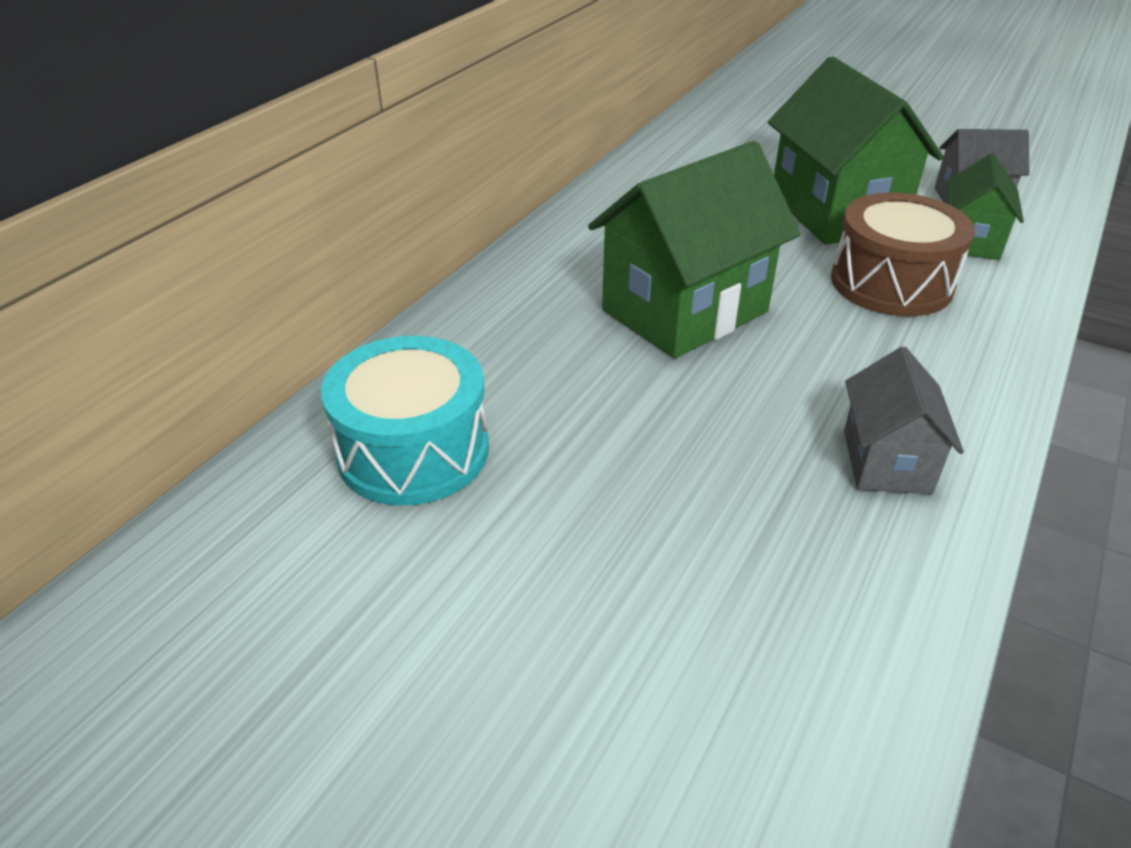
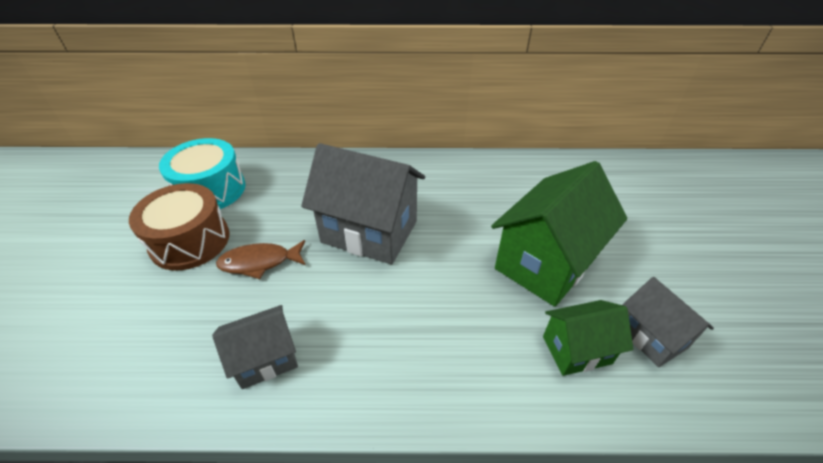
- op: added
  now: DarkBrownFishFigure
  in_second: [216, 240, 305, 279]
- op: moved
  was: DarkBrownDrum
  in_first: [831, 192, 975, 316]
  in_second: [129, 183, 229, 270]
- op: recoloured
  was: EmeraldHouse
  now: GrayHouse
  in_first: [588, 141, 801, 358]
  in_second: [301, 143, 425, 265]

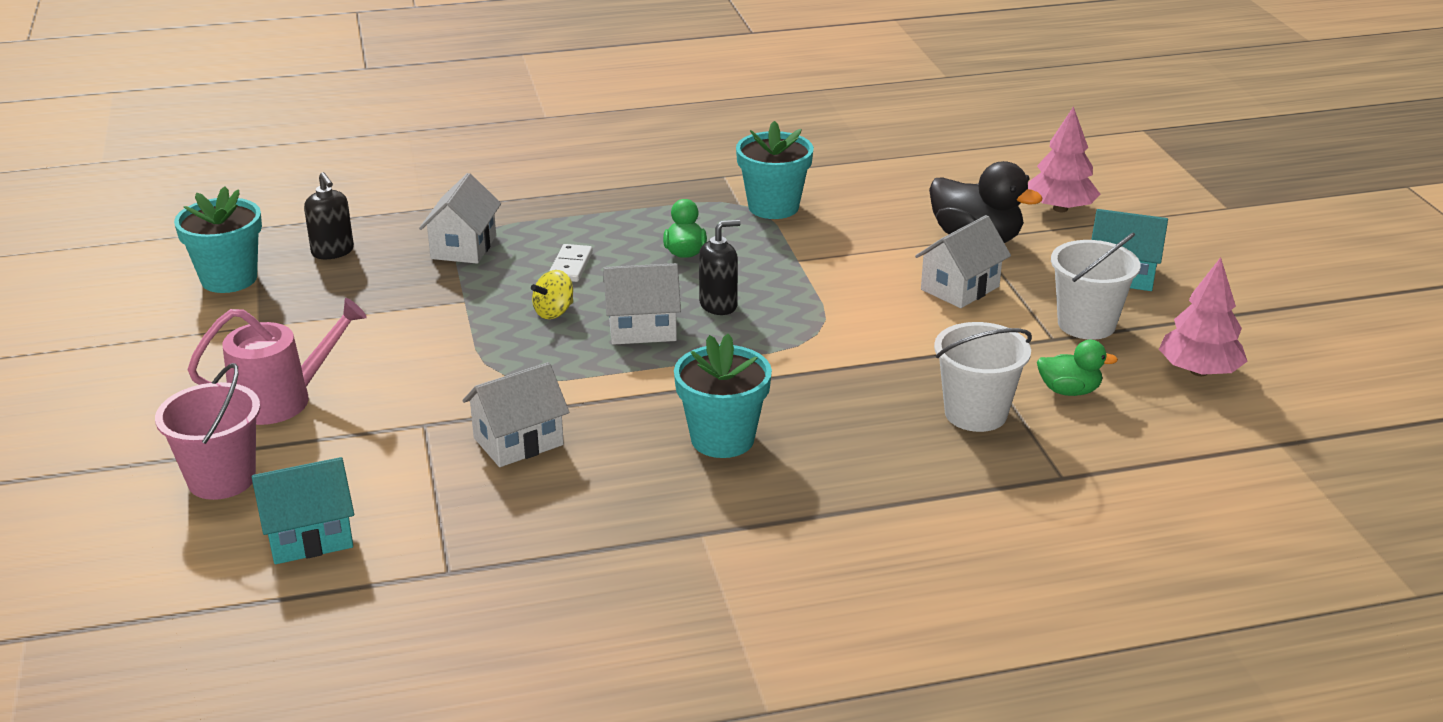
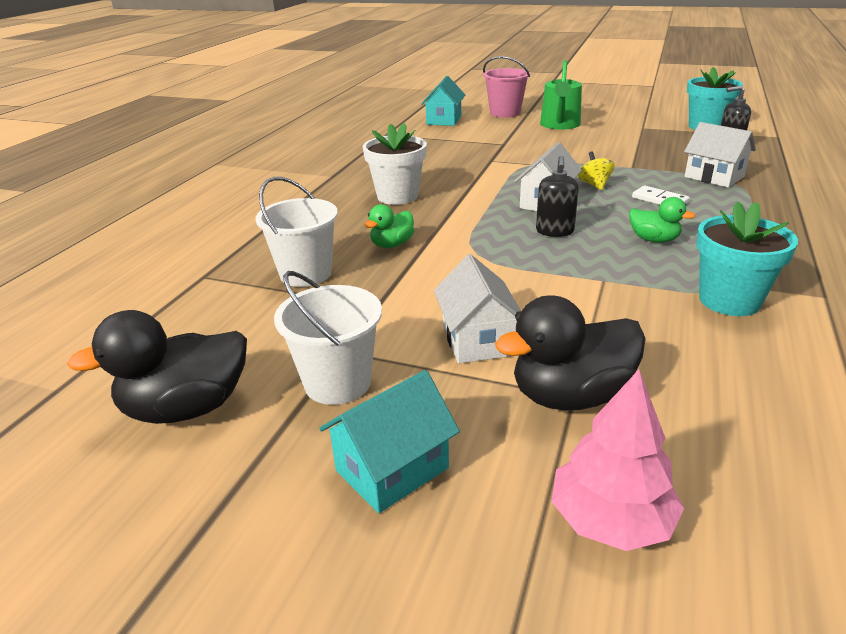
- op: removed
  was: SnowWhiteHouse
  in_first: [463, 362, 569, 467]
- op: moved
  was: EmeraldToyDuck
  in_first: [1037, 340, 1118, 396]
  in_second: [364, 204, 414, 248]
- op: replaced
  was: PinkFirTree
  now: EbonyToyDuck
  in_first: [1159, 257, 1248, 376]
  in_second: [67, 310, 247, 424]
- op: recoloured
  was: PinkWateringPot
  now: EmeraldWateringPot
  in_first: [187, 298, 367, 425]
  in_second: [540, 60, 582, 129]
- op: recoloured
  was: TurquoiseFlowerPot
  now: SnowWhiteFlowerPot
  in_first: [674, 334, 772, 458]
  in_second: [363, 123, 427, 205]

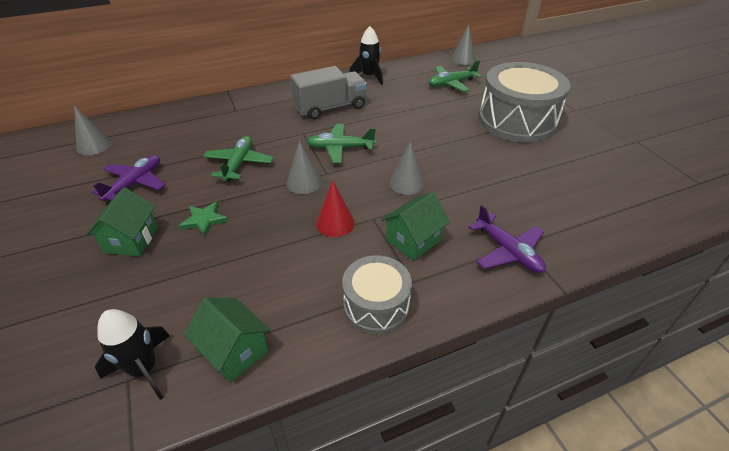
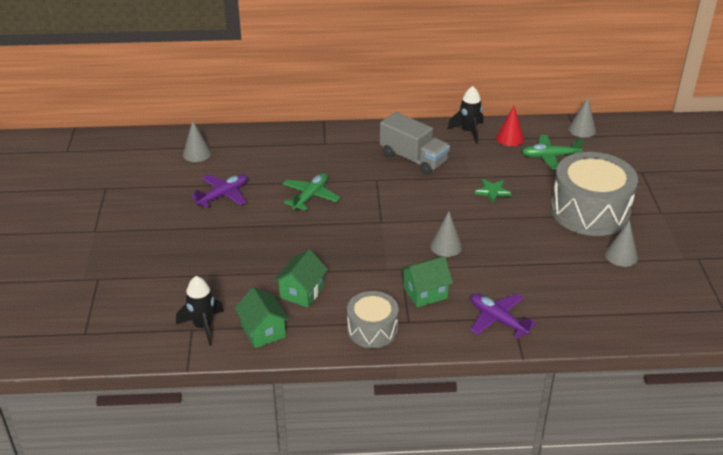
- op: removed
  was: EmeraldToyPlane
  in_first: [306, 124, 376, 163]
- op: moved
  was: EmeraldHouse
  in_first: [86, 187, 158, 256]
  in_second: [274, 249, 328, 308]
- op: moved
  was: EmeraldFivePointedStar
  in_first: [179, 201, 228, 237]
  in_second: [475, 179, 511, 203]
- op: moved
  was: GraySolidCone
  in_first: [287, 141, 322, 194]
  in_second: [605, 220, 638, 267]
- op: moved
  was: RedSolidCone
  in_first: [316, 180, 355, 237]
  in_second: [496, 106, 524, 146]
- op: turned
  was: GrayToyTruck
  in_first: [290, 66, 367, 120]
  in_second: [380, 112, 450, 175]
  clockwise: 45
- op: turned
  was: PurpleToyPlane
  in_first: [469, 205, 546, 273]
  in_second: [471, 294, 536, 339]
  clockwise: 150

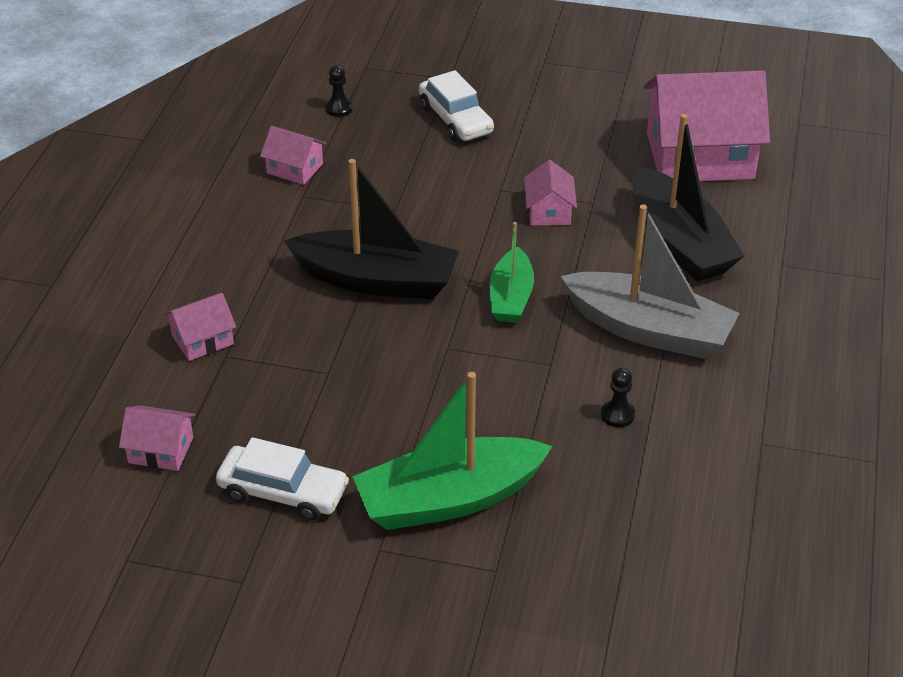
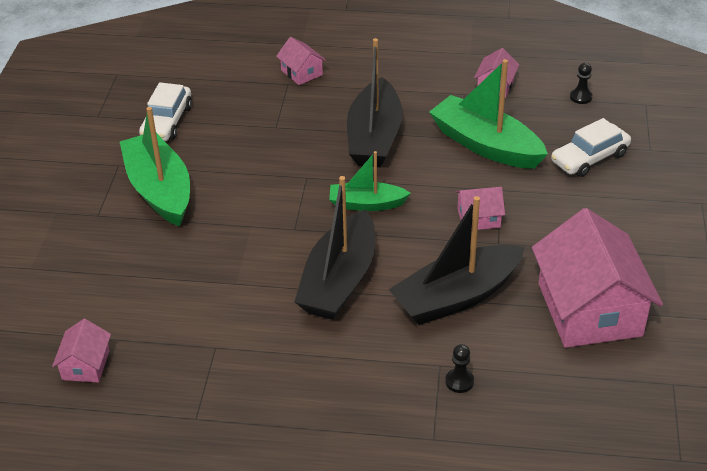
- op: added
  now: EmeraldSailboat
  in_second: [429, 59, 548, 169]
- op: moved
  was: PinkHouse
  in_first: [119, 405, 195, 471]
  in_second: [52, 319, 111, 383]
- op: moved
  was: EbonyChessPawn
  in_first: [601, 367, 635, 427]
  in_second: [445, 344, 474, 393]
- op: recoloured
  was: GraySailboat
  now: EbonySailboat
  in_first: [561, 204, 740, 359]
  in_second: [294, 176, 375, 320]

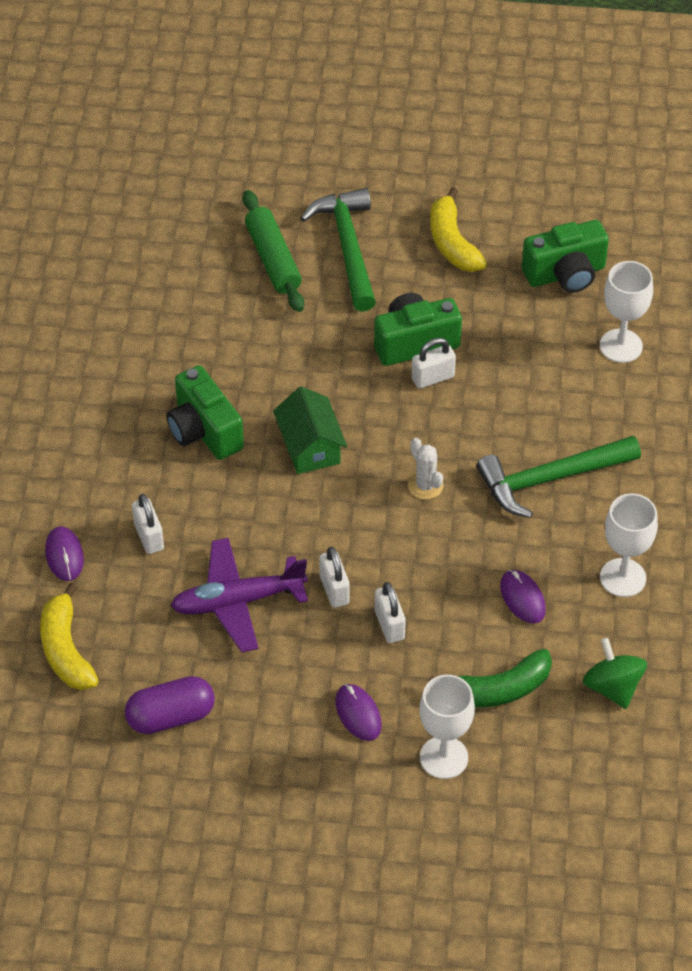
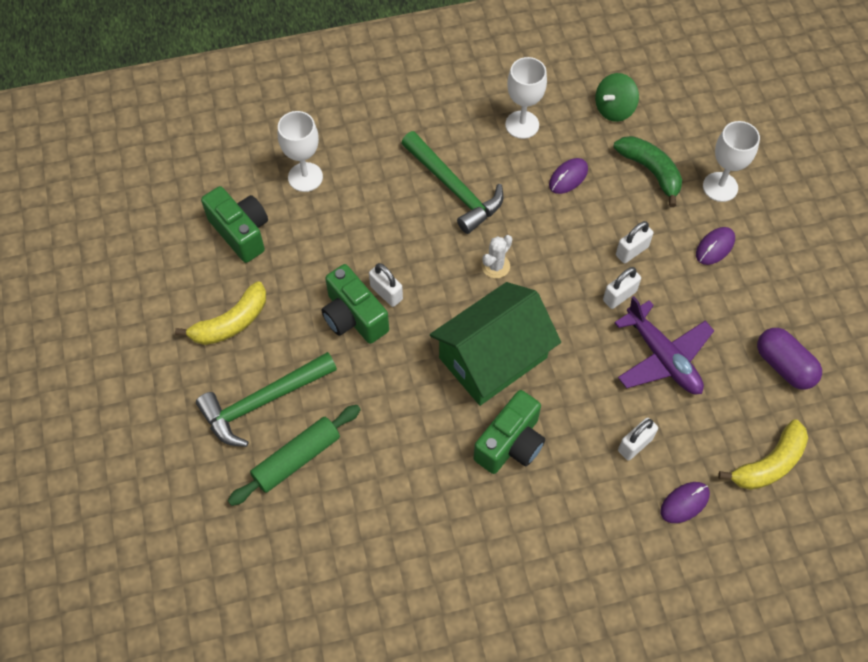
- op: resized
  was: EmeraldHouse
  in_first: [273, 386, 347, 474]
  in_second: [430, 282, 561, 406]
  ratio: 1.72

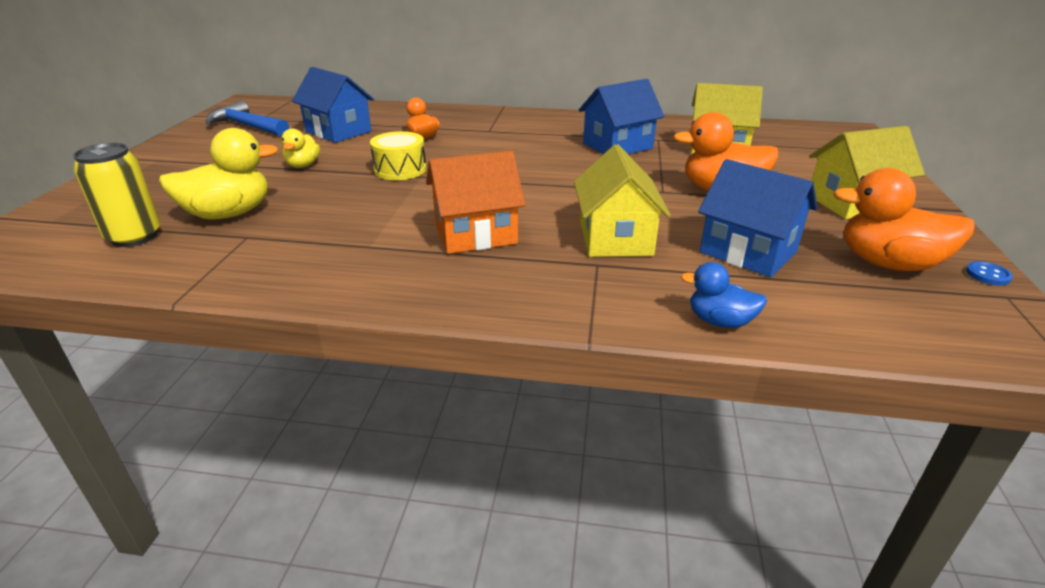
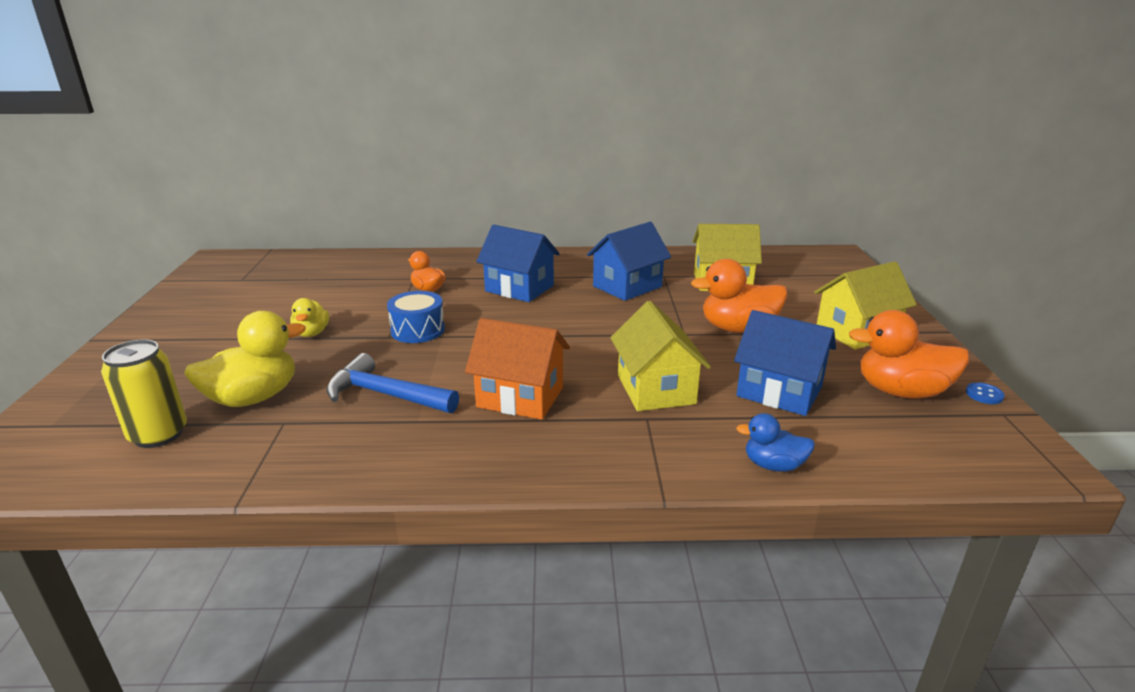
- op: moved
  was: CobaltHammer
  in_first: [205, 100, 289, 137]
  in_second: [327, 353, 459, 413]
- op: moved
  was: CobaltHouse
  in_first: [292, 67, 374, 143]
  in_second: [476, 225, 560, 302]
- op: recoloured
  was: BrightYellowDrum
  now: CobaltDrum
  in_first: [370, 131, 426, 180]
  in_second: [387, 291, 445, 343]
- op: turned
  was: OrangeColouredHouse
  in_first: [426, 150, 525, 254]
  in_second: [465, 318, 570, 420]
  clockwise: 45

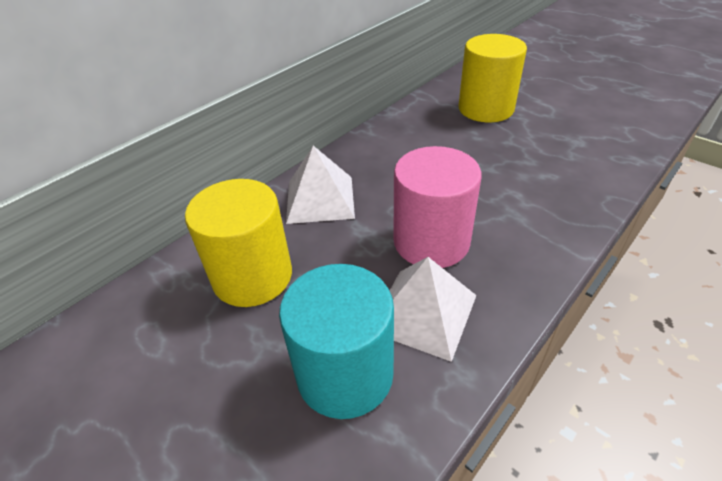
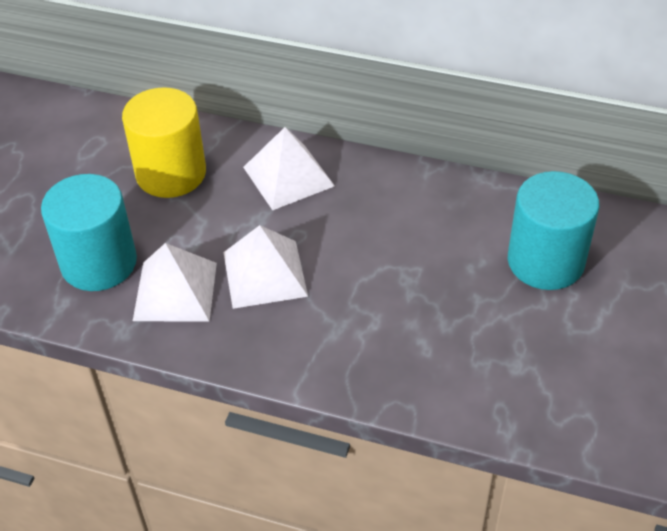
- op: replaced
  was: PinkCylinderShape
  now: SnowWhitePyramidShape
  in_first: [393, 146, 482, 268]
  in_second: [223, 225, 308, 309]
- op: recoloured
  was: BrightYellowCylinderShape
  now: TurquoiseCylinderShape
  in_first: [459, 34, 527, 122]
  in_second: [508, 171, 600, 290]

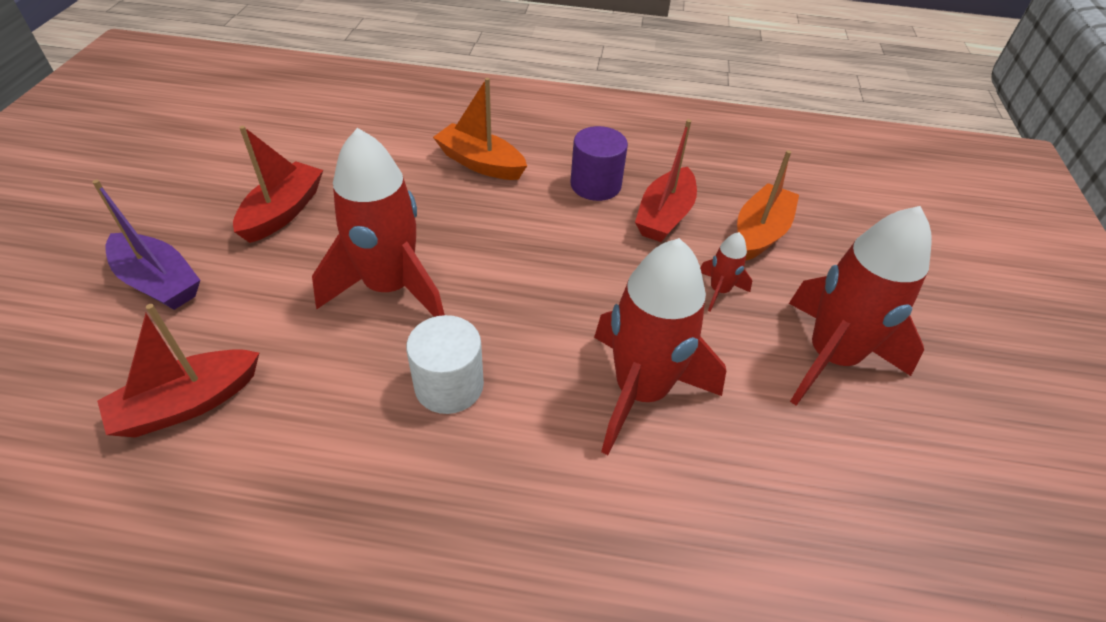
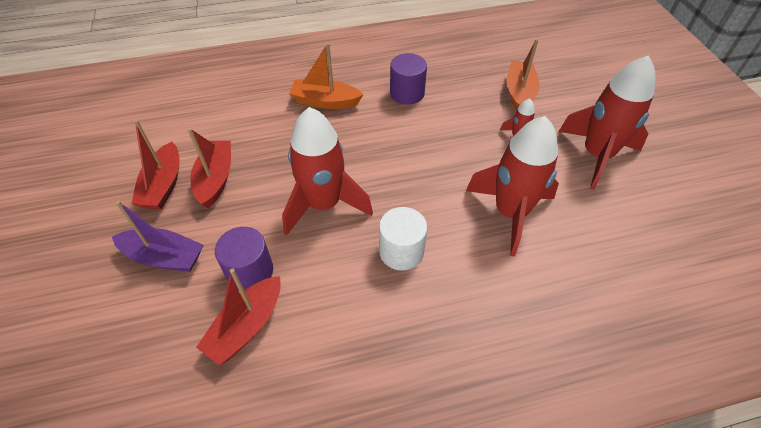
- op: added
  now: PurpleCylinderShape
  in_second: [215, 227, 273, 290]
- op: moved
  was: RedSailboat
  in_first: [635, 119, 697, 242]
  in_second: [131, 120, 179, 209]

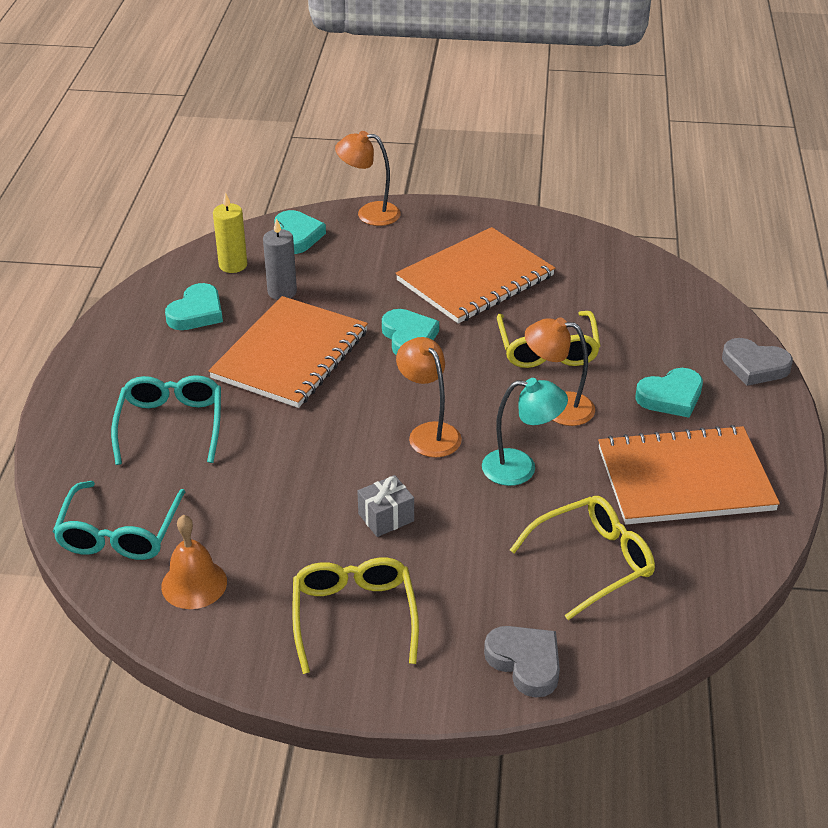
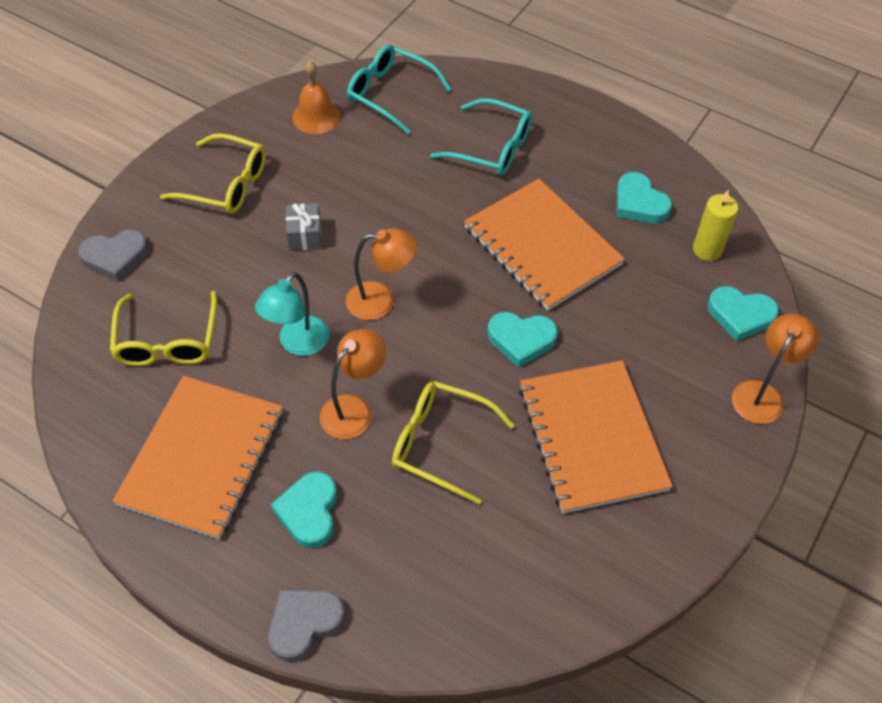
- op: removed
  was: GrayWaxCandle
  in_first: [263, 218, 297, 300]

